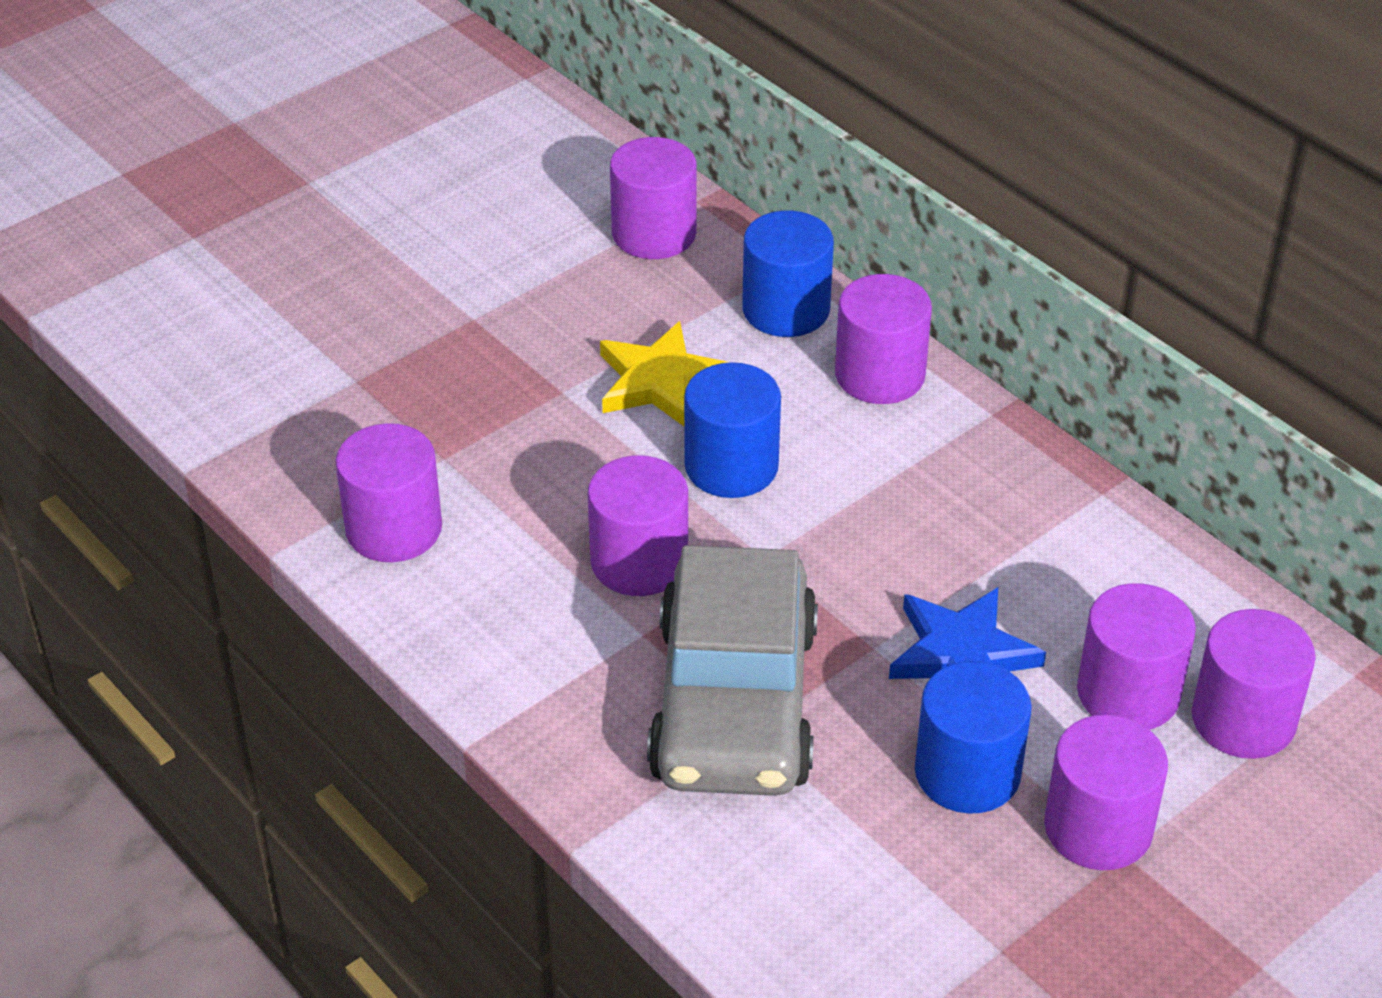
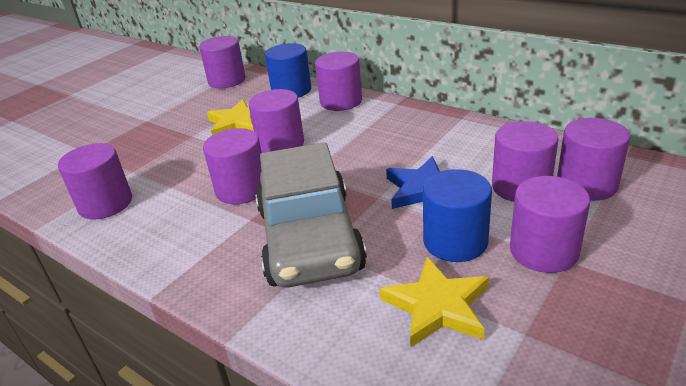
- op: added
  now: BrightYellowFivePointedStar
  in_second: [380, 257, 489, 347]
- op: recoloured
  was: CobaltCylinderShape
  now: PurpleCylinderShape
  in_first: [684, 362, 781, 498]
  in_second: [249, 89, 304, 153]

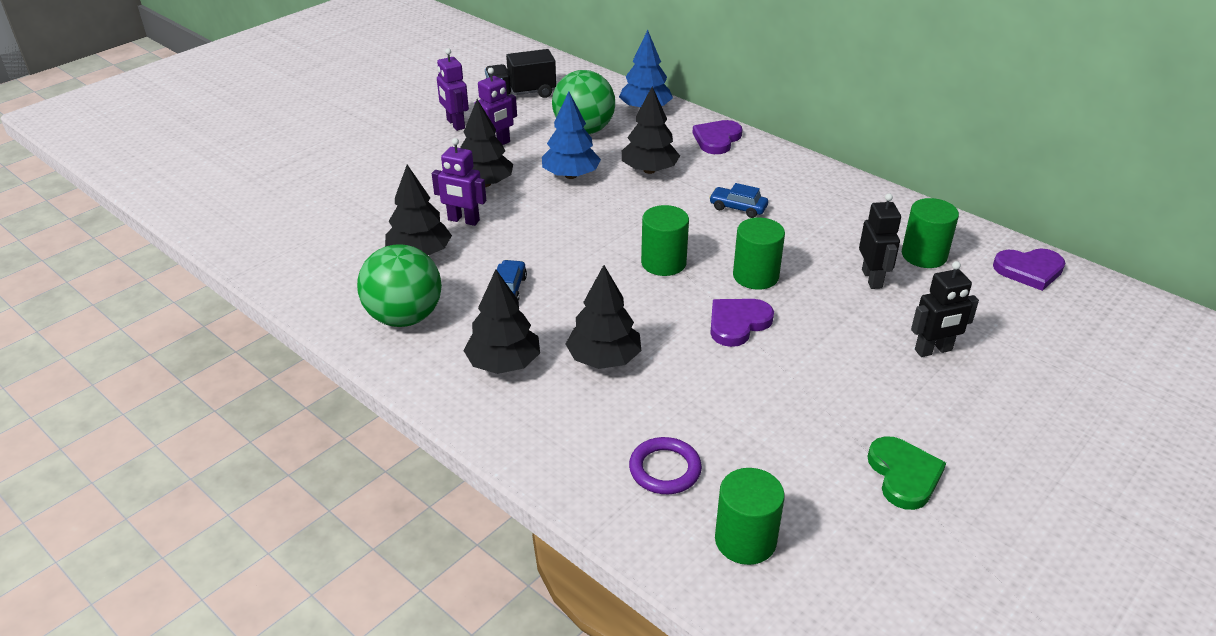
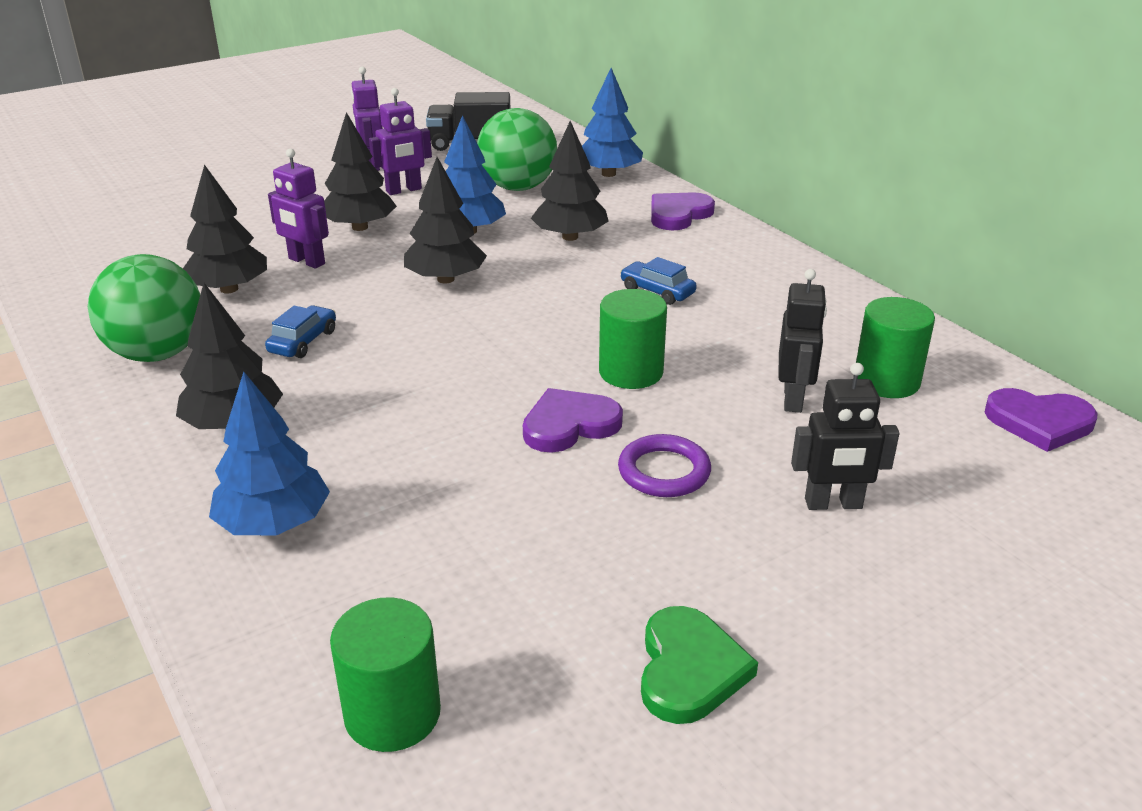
- op: removed
  was: EmeraldCylinderShape
  in_first: [641, 205, 689, 276]
- op: added
  now: CobaltFirTree
  in_second: [209, 372, 330, 535]
- op: moved
  was: EbonyFirTree
  in_first: [566, 265, 641, 369]
  in_second: [404, 157, 487, 284]
- op: moved
  was: PurpleTorus
  in_first: [629, 437, 702, 494]
  in_second: [618, 434, 711, 497]

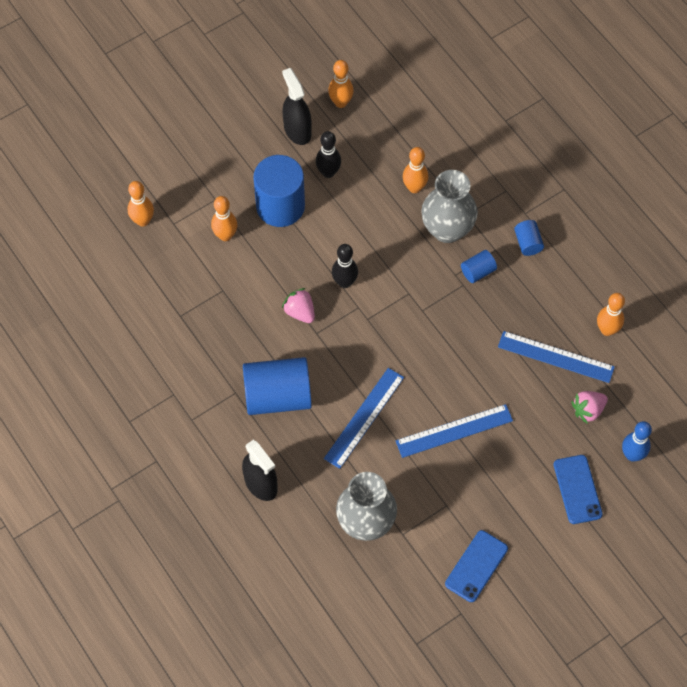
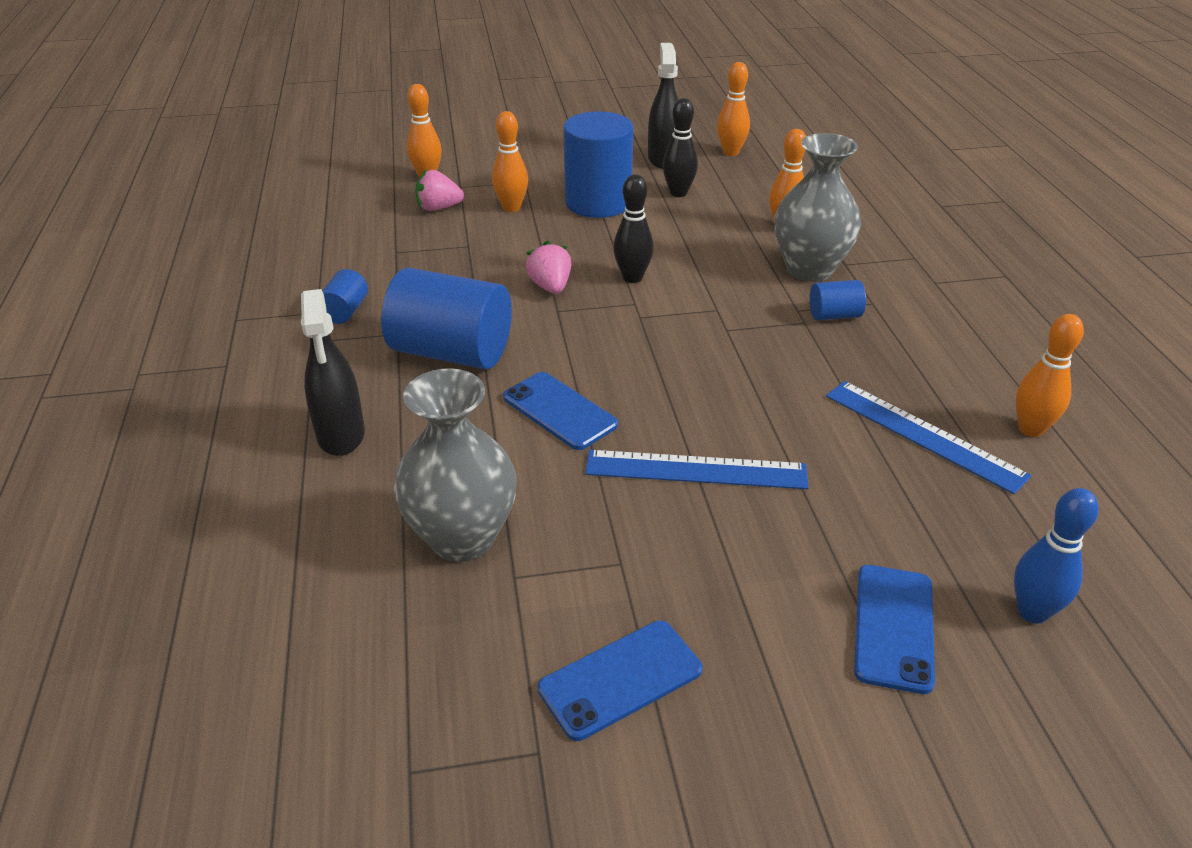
- op: moved
  was: CobaltCylinderShape
  in_first: [514, 220, 544, 256]
  in_second: [322, 269, 368, 324]
- op: moved
  was: PinkBerry
  in_first: [571, 391, 608, 423]
  in_second: [415, 169, 464, 211]
- op: replaced
  was: CobaltRuler
  now: CobaltMobilePhone
  in_first: [324, 368, 404, 469]
  in_second: [503, 372, 618, 450]

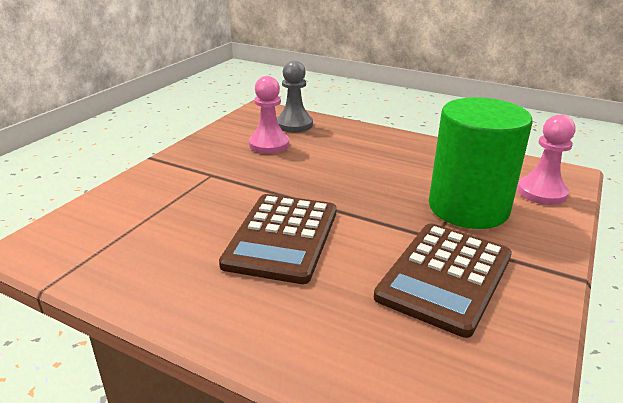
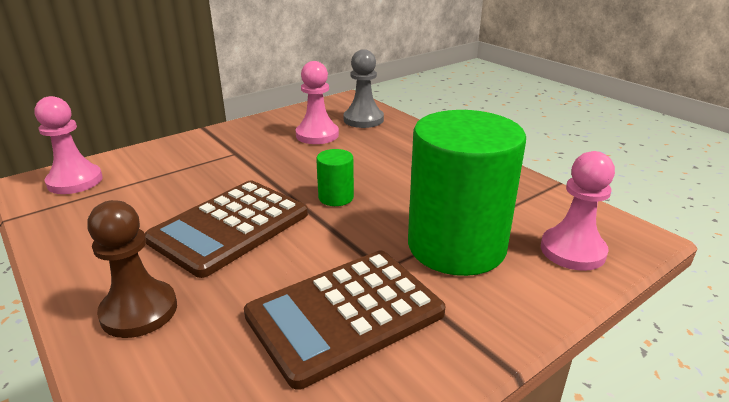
- op: added
  now: PinkChessPawn
  in_second: [34, 96, 103, 194]
- op: added
  now: DarkBrownChessPawn
  in_second: [87, 200, 177, 338]
- op: added
  now: EmeraldCylinderShape
  in_second: [316, 149, 354, 206]

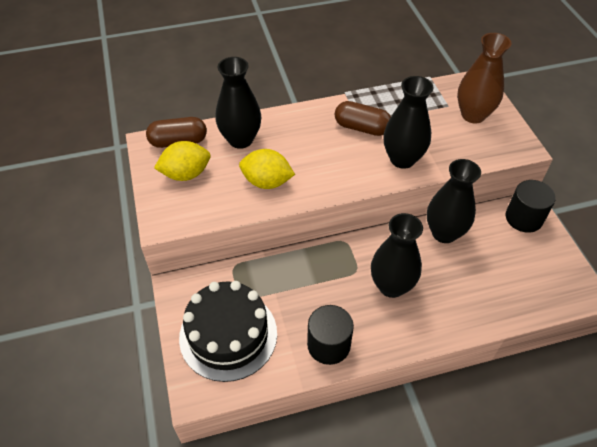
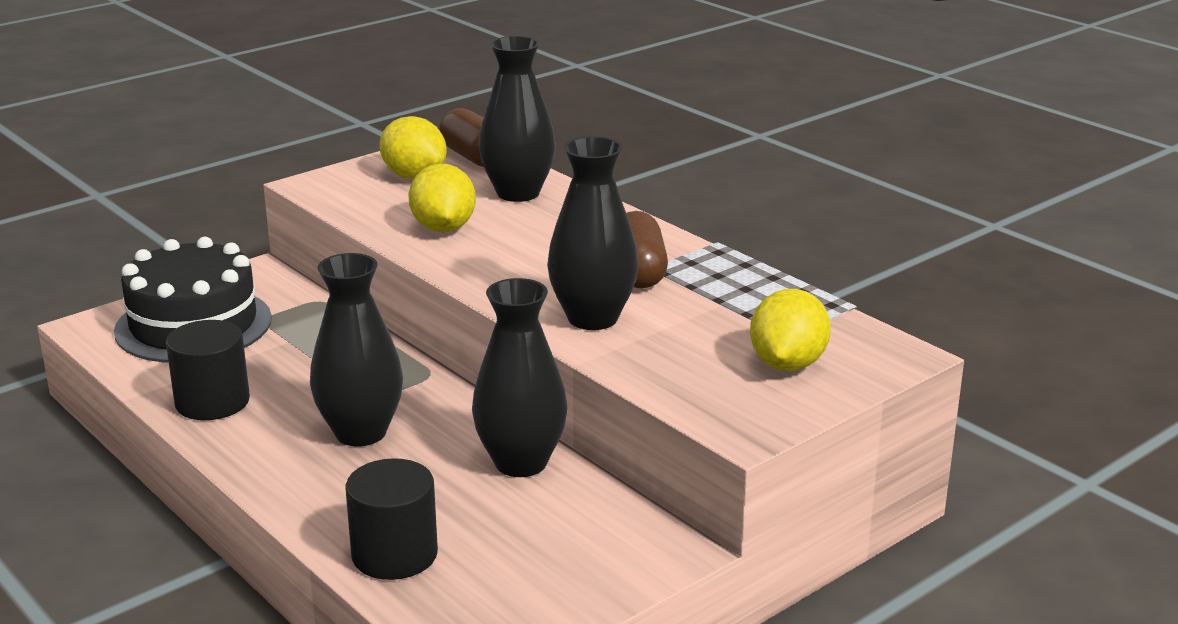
- op: moved
  was: EbonyCylinderShape
  in_first: [505, 180, 556, 233]
  in_second: [346, 458, 438, 580]
- op: replaced
  was: DarkBrownVase
  now: BrightYellowToyLemon
  in_first: [457, 33, 511, 123]
  in_second: [750, 289, 831, 371]

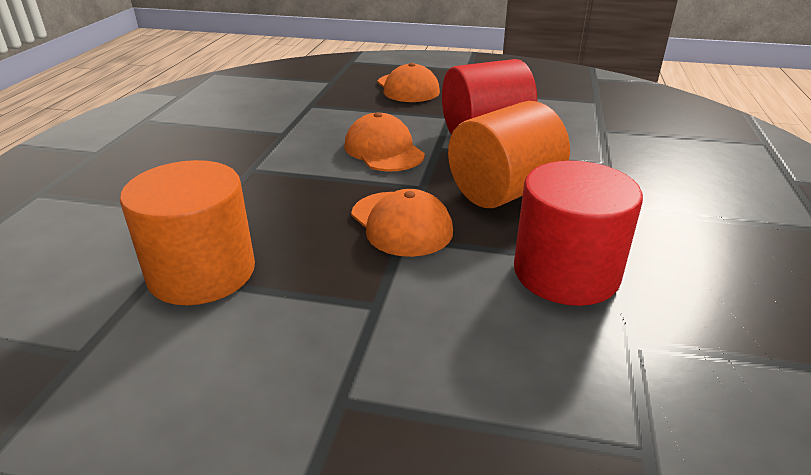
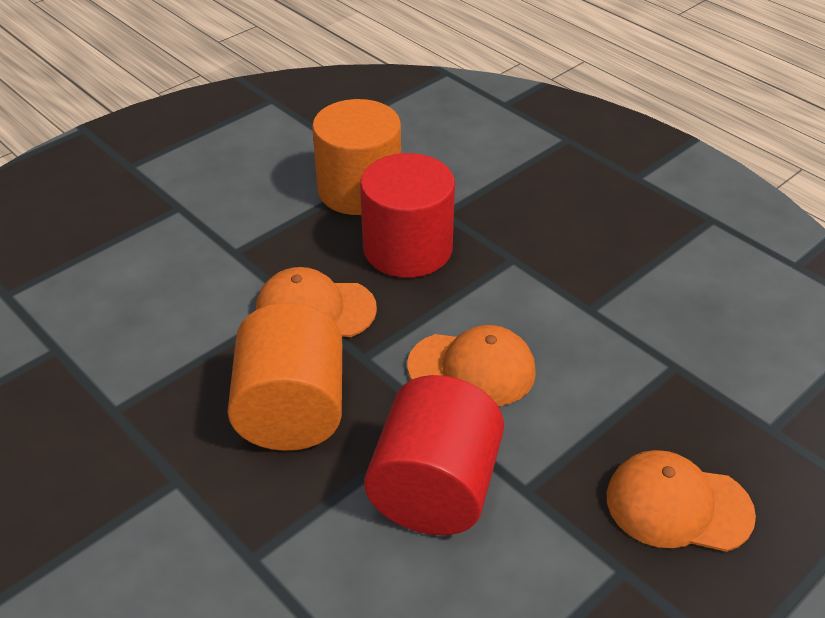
- op: moved
  was: RedCylinderShape
  in_first: [514, 160, 643, 306]
  in_second: [360, 153, 455, 278]

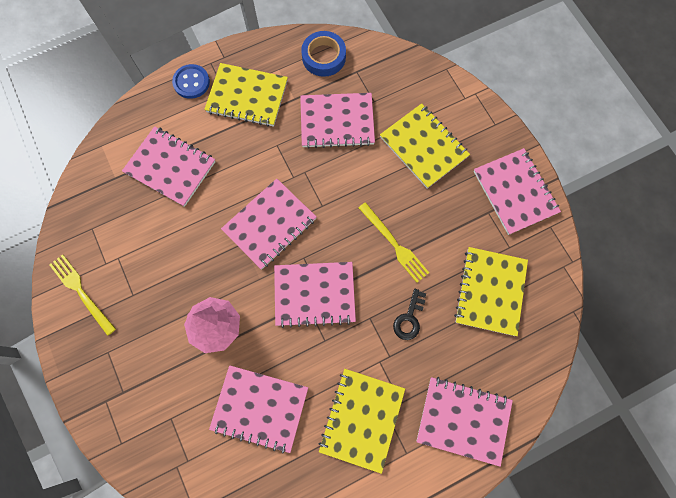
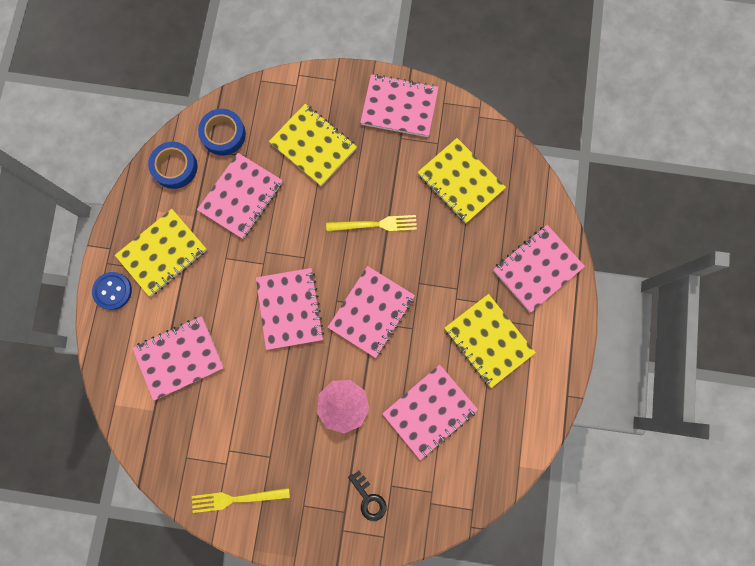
- op: added
  now: CobaltTape
  in_second: [198, 109, 246, 156]
- op: moved
  was: EbonyLatchkey
  in_first: [393, 289, 426, 340]
  in_second: [348, 471, 387, 521]
- op: turned
  was: BrightYellowExerciseBook
  in_first: [380, 103, 470, 189]
  in_second: [269, 104, 357, 186]
  clockwise: 45

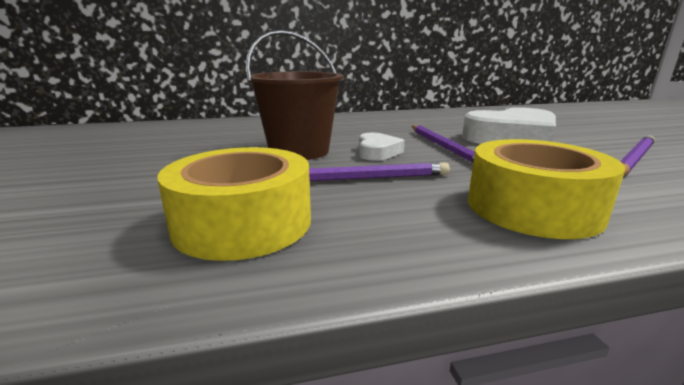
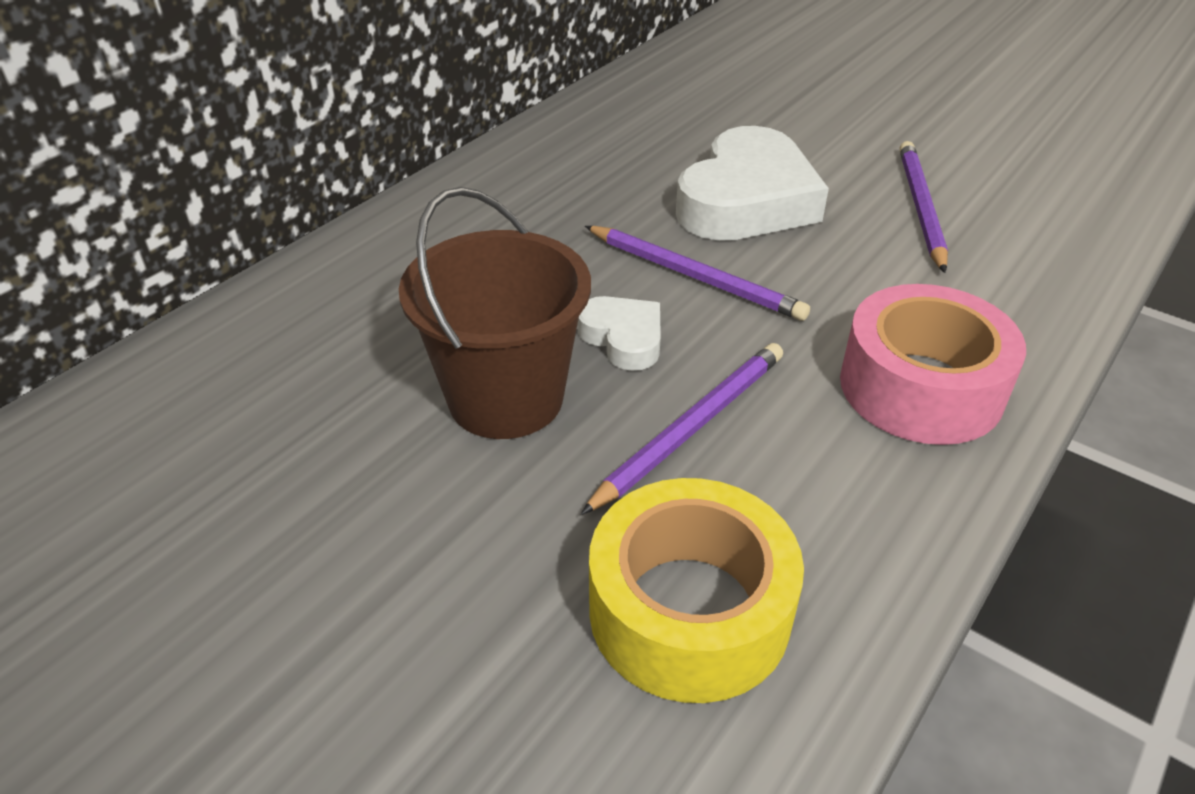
- op: recoloured
  was: BrightYellowTape
  now: PinkTape
  in_first: [468, 139, 625, 239]
  in_second: [840, 284, 1026, 445]

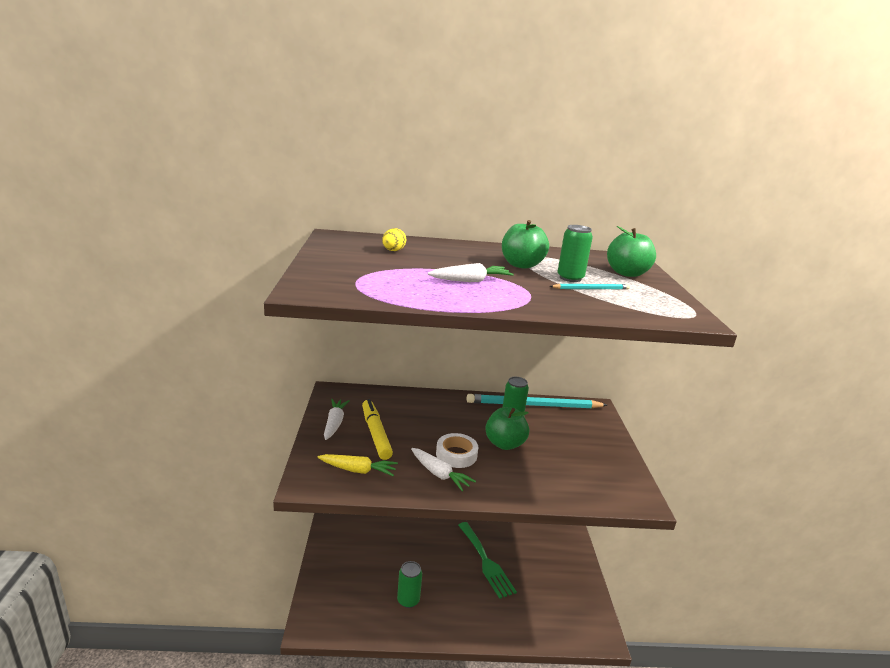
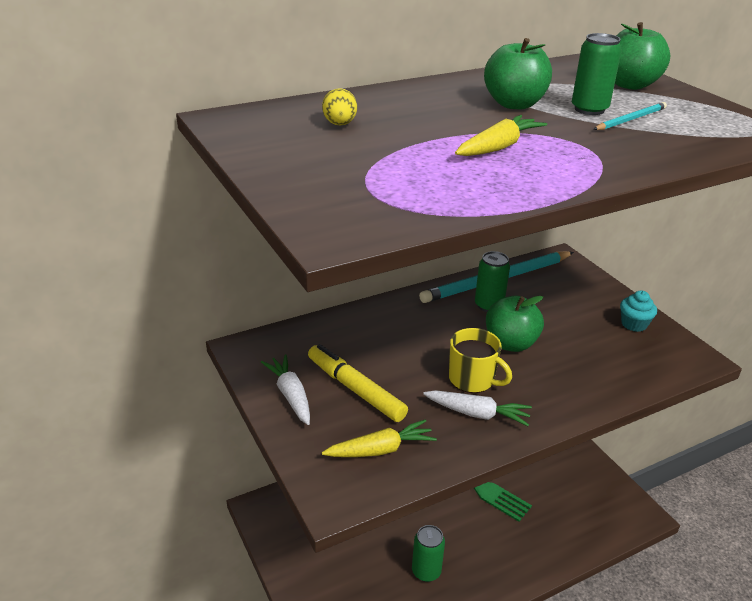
- op: added
  now: TurquoiseCupcake
  in_second: [620, 290, 657, 332]
- op: replaced
  was: SnowWhiteTape
  now: BrightYellowTeaMug
  in_first: [436, 433, 478, 468]
  in_second: [449, 328, 512, 393]
- op: recoloured
  was: SnowWhiteRootVegetable
  now: BrightYellowRootVegetable
  in_first: [427, 263, 514, 282]
  in_second: [455, 115, 547, 156]

